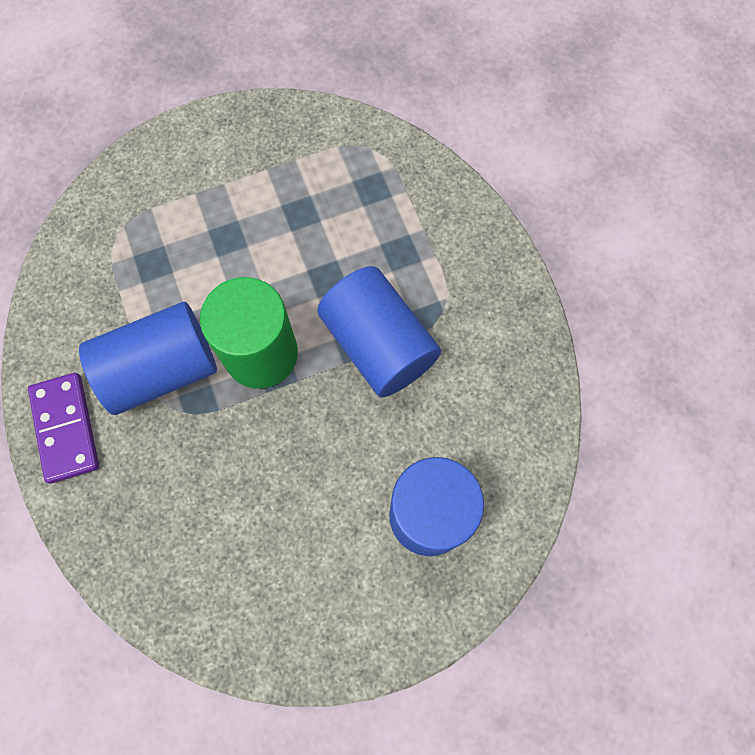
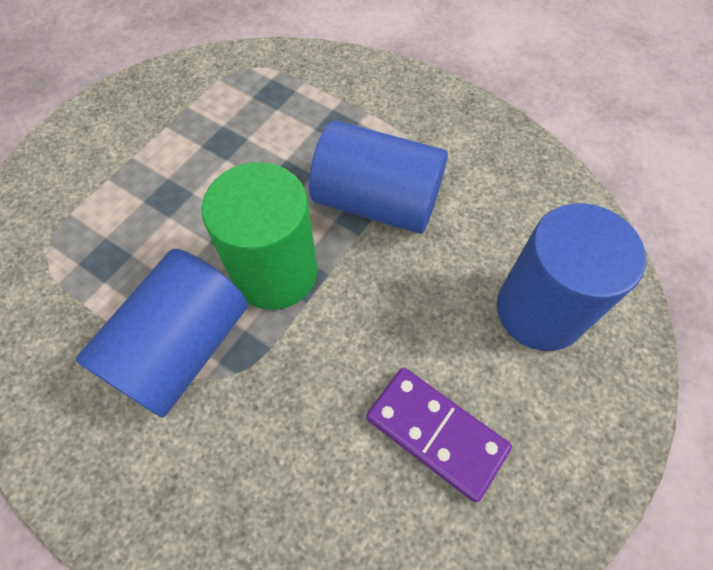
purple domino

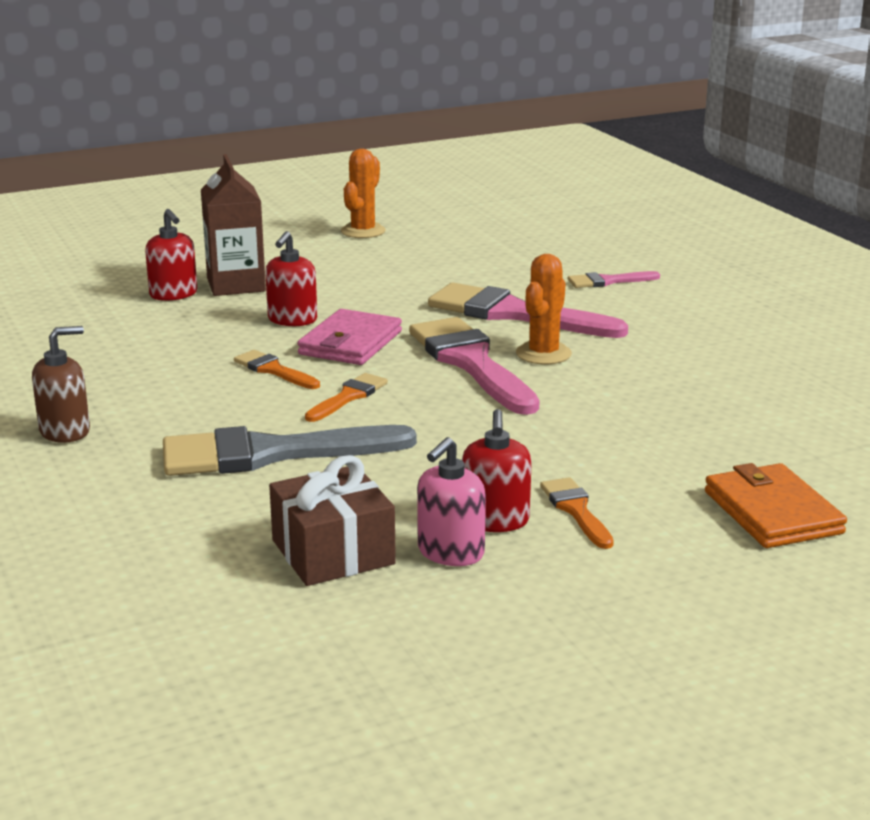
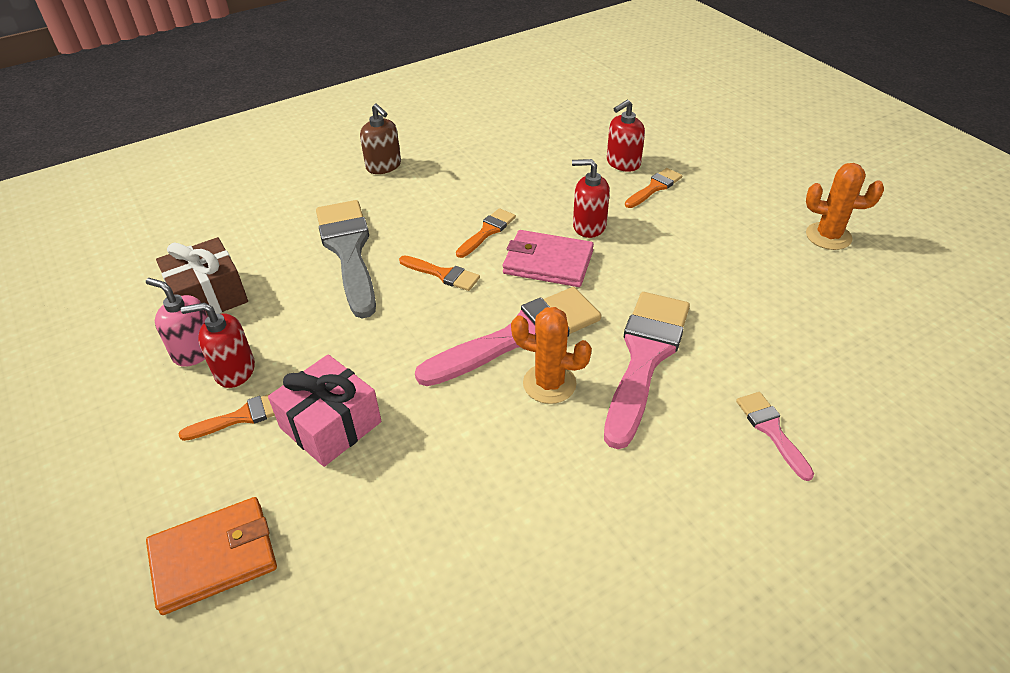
pink gift
orange brush (no. 4 from left)

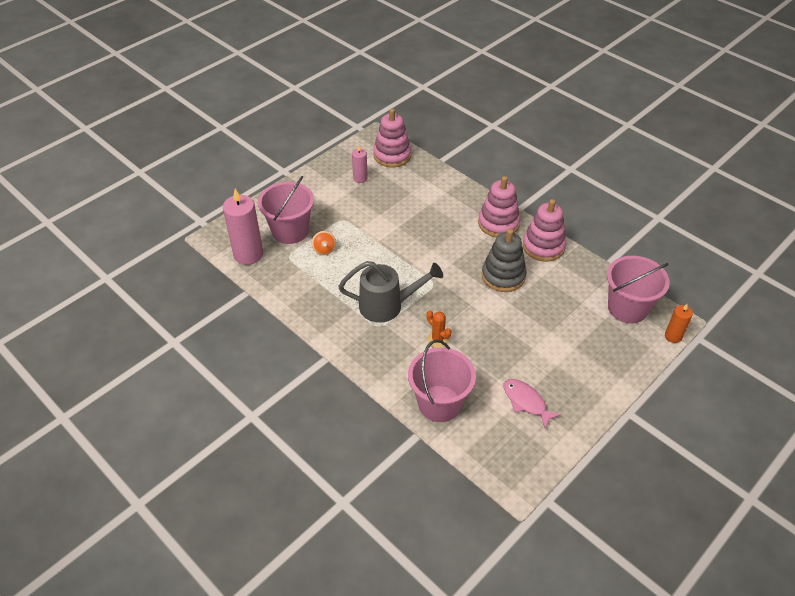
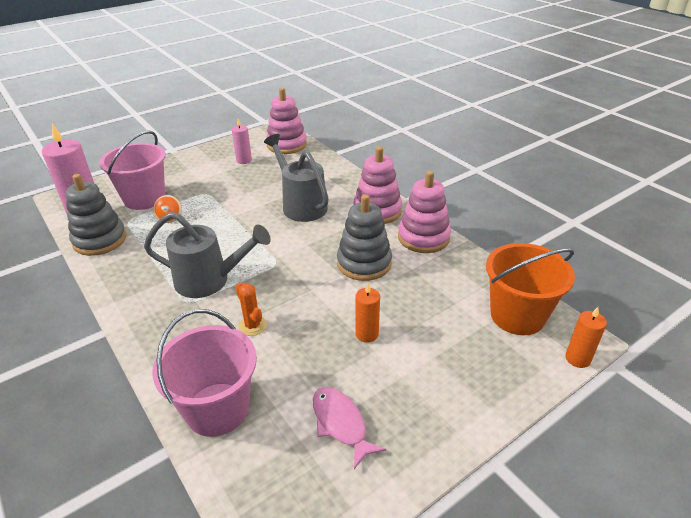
grey stacking toy (no. 1 from left)
grey watering can (no. 2 from left)
orange candle (no. 1 from left)
orange bucket

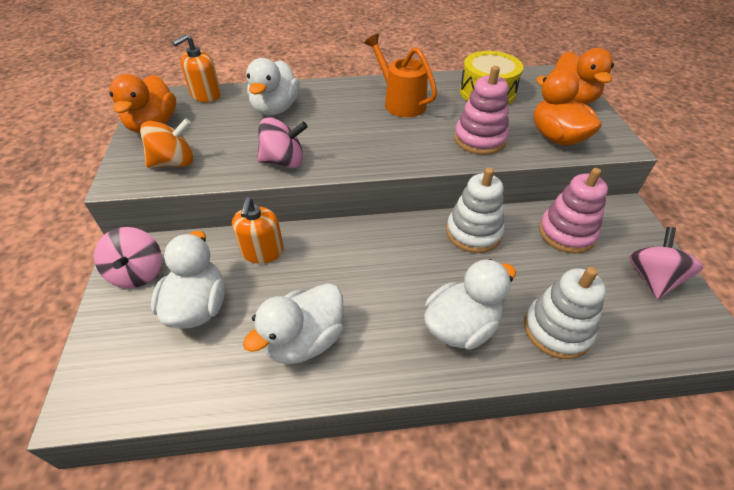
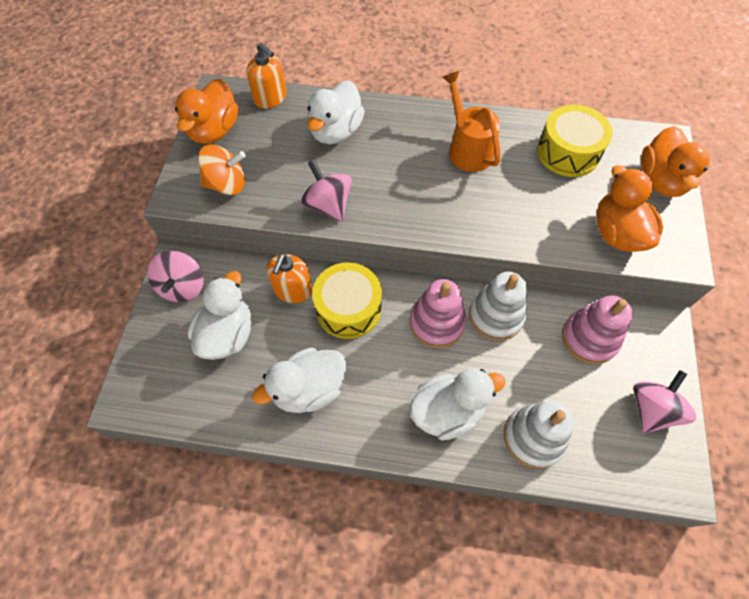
yellow drum (no. 1 from left)
pink stacking toy (no. 1 from left)
orange soap dispenser (no. 1 from left)
pink spinning top (no. 2 from left)

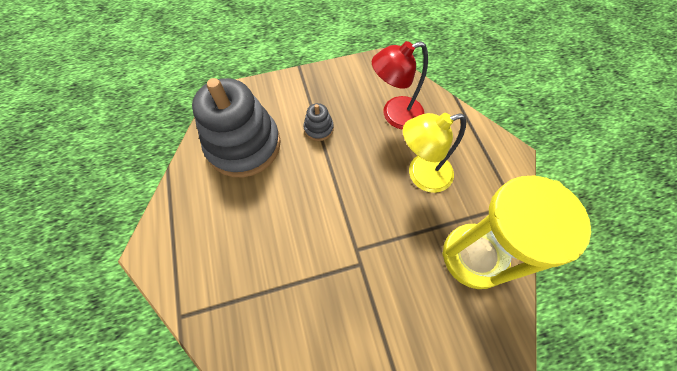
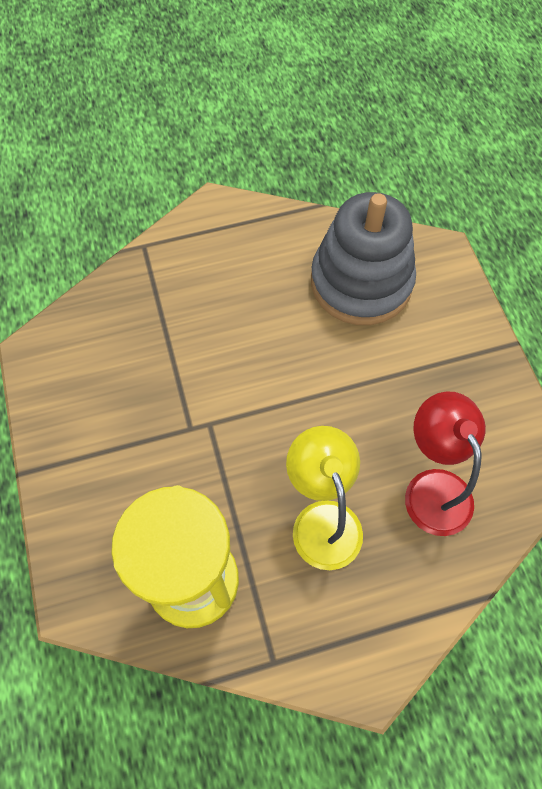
grey stacking toy (no. 2 from left in the first image)

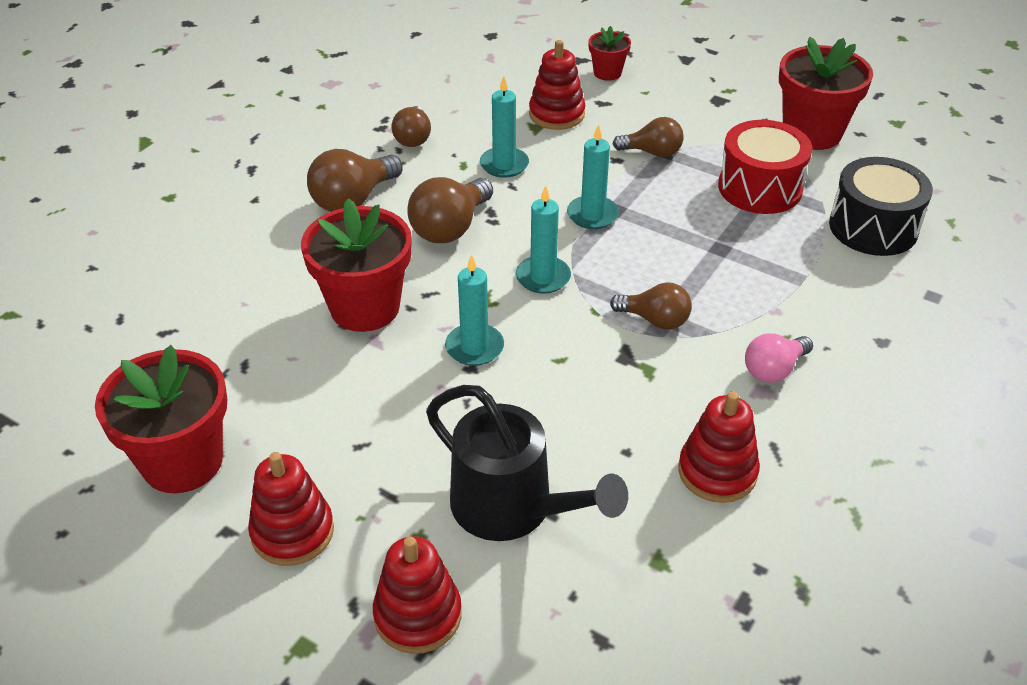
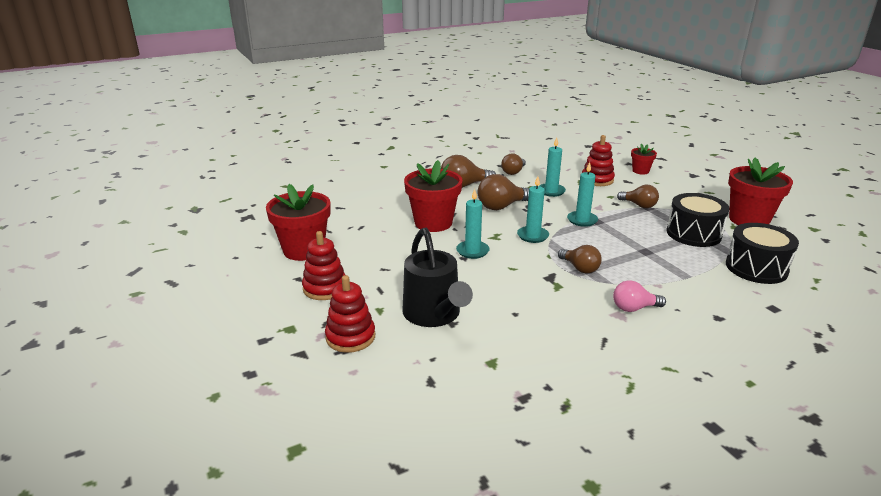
red stacking toy (no. 4 from left in the first image)
black drum (no. 1 from left)

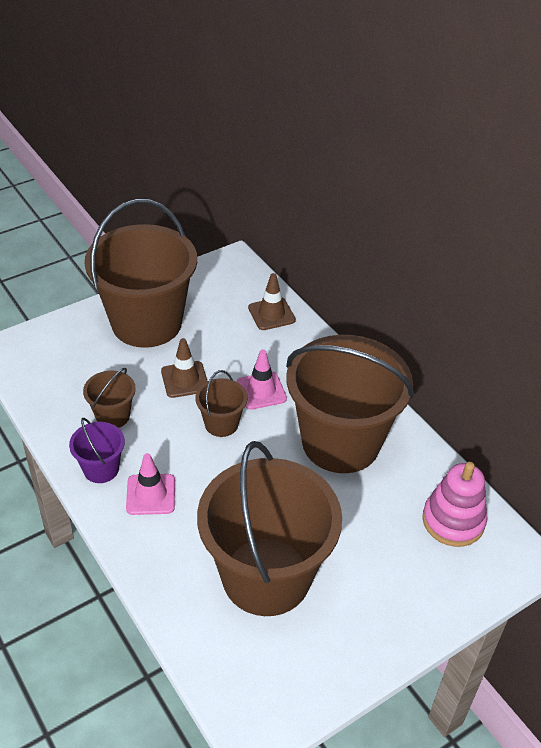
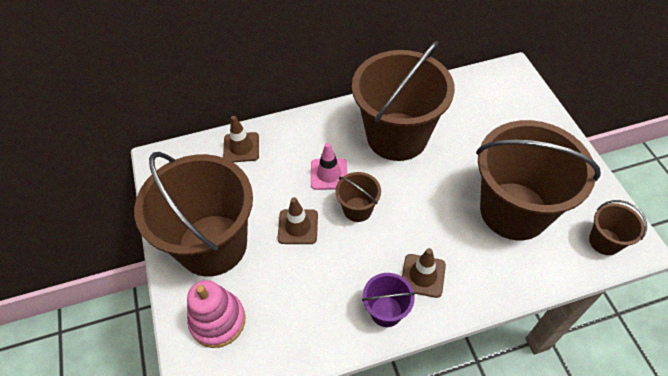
brown bucket (no. 5 from left)
pink stacking toy
brown traffic cone (no. 3 from left)

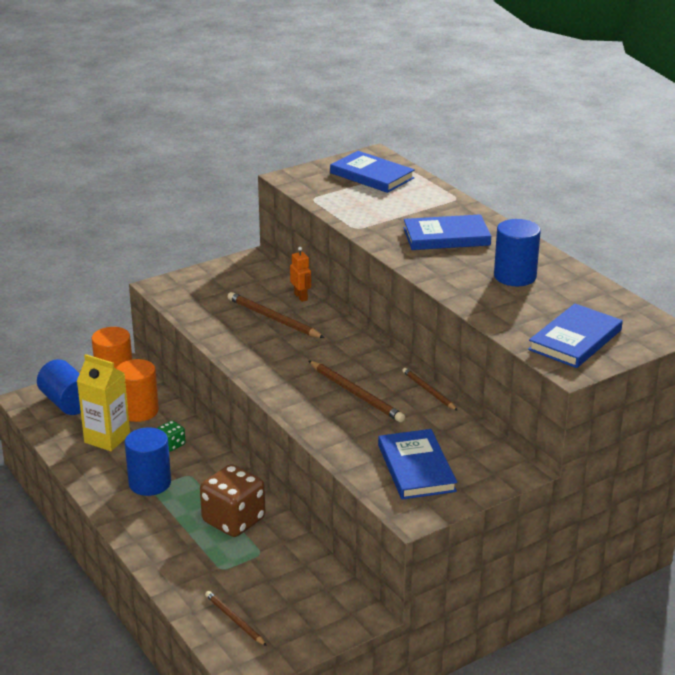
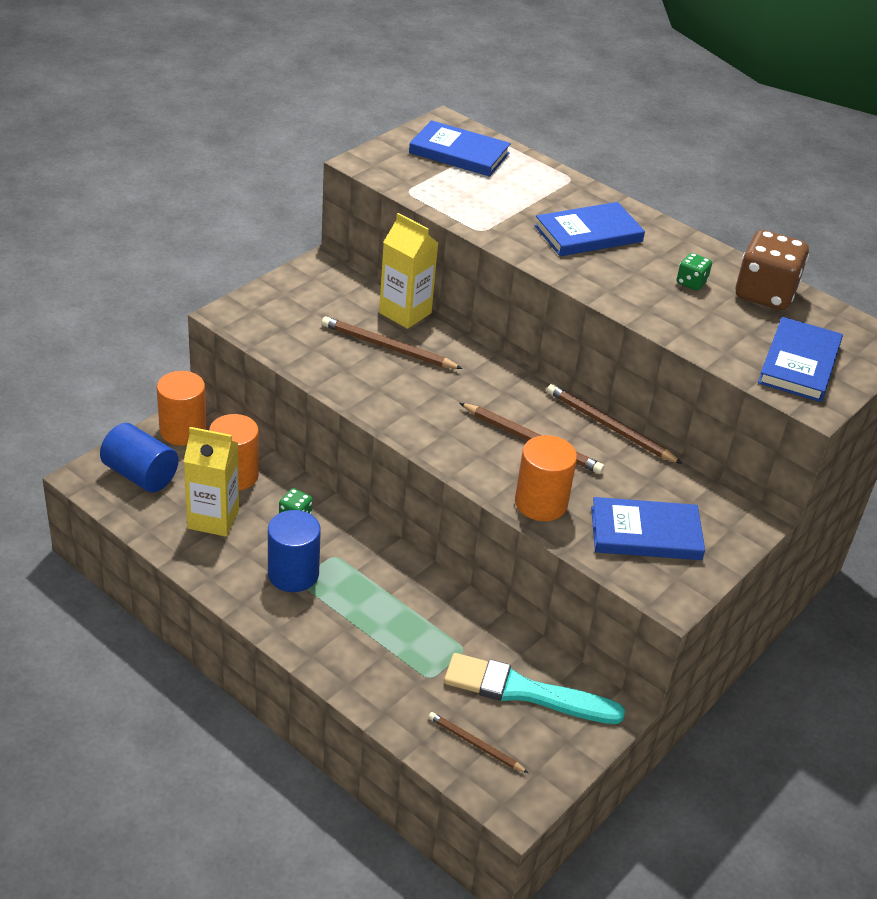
turquoise brush
orange cylinder (no. 3 from left)
brown dice
yellow carton (no. 2 from left)
green dice (no. 2 from left)
blue book (no. 3 from left)
brown pencil (no. 4 from left)

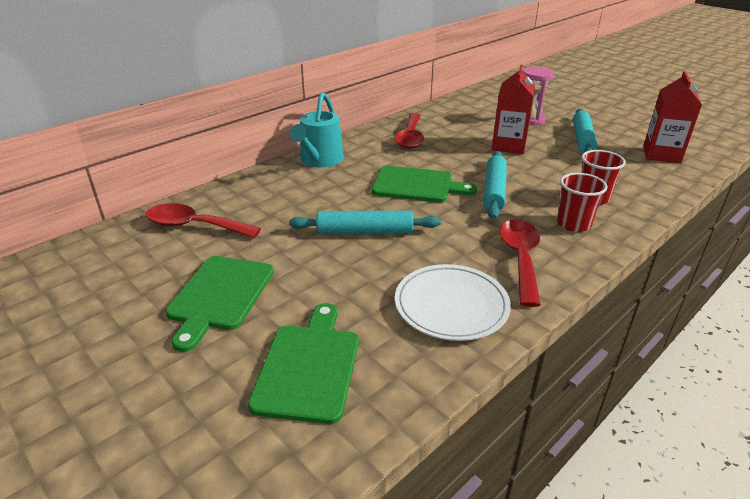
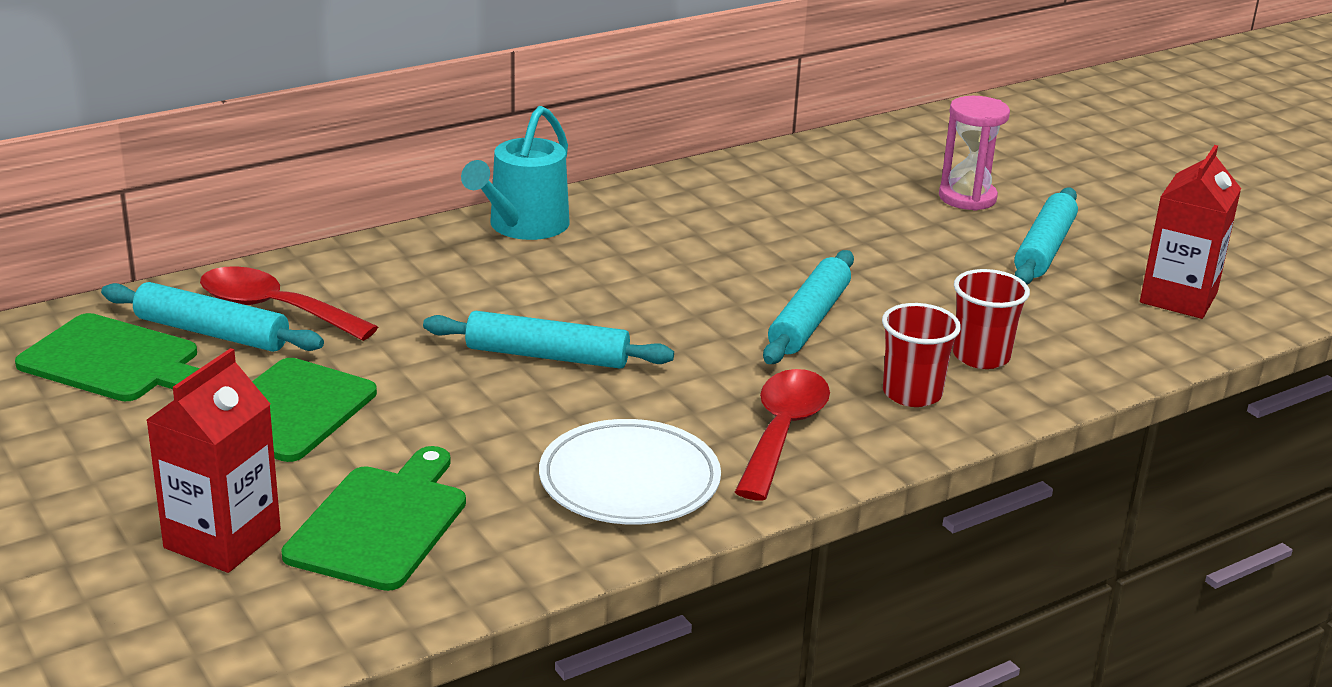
red spoon (no. 2 from left in the first image)
turquoise rolling pin (no. 1 from left)
green cutting board (no. 1 from left)
red carton (no. 1 from left)

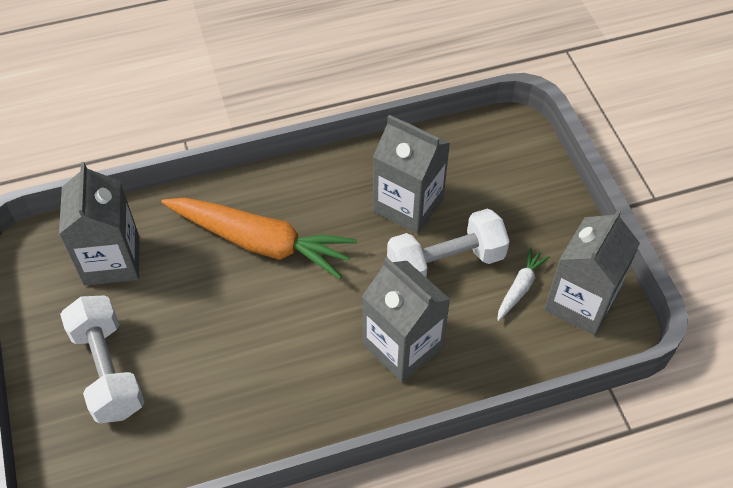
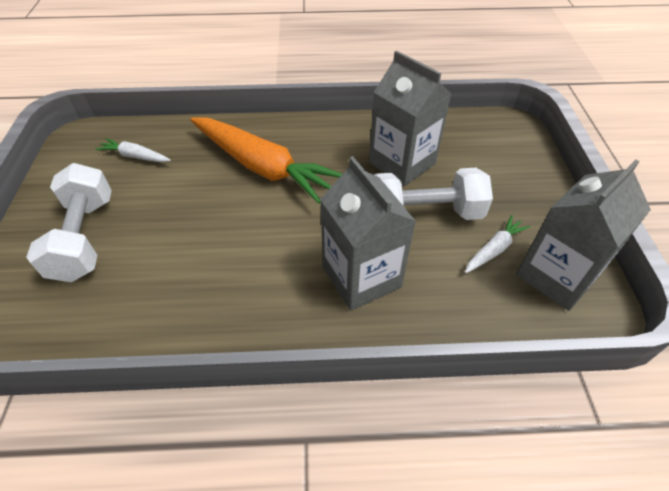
white carrot (no. 1 from left)

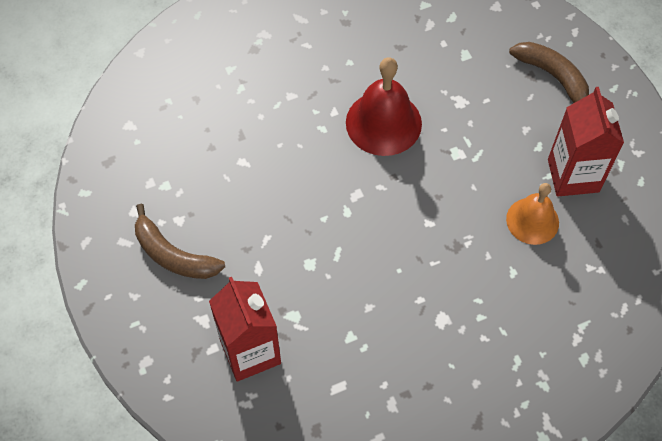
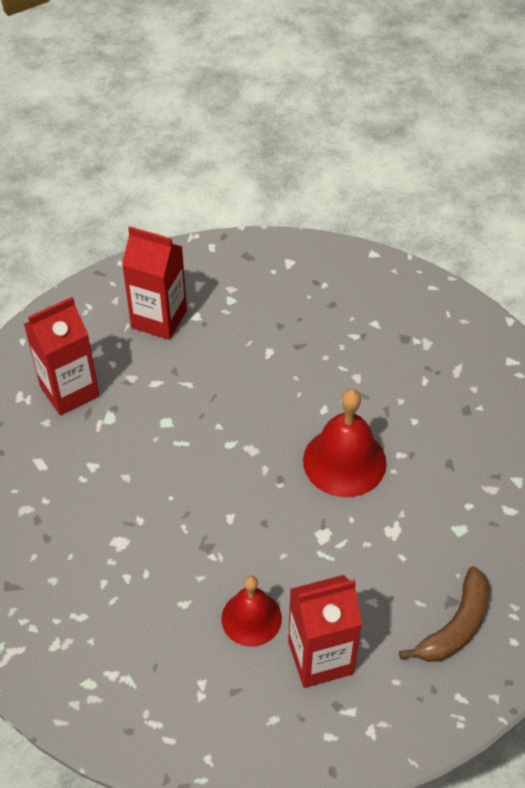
red carton (no. 2 from left)
red bell (no. 1 from left)

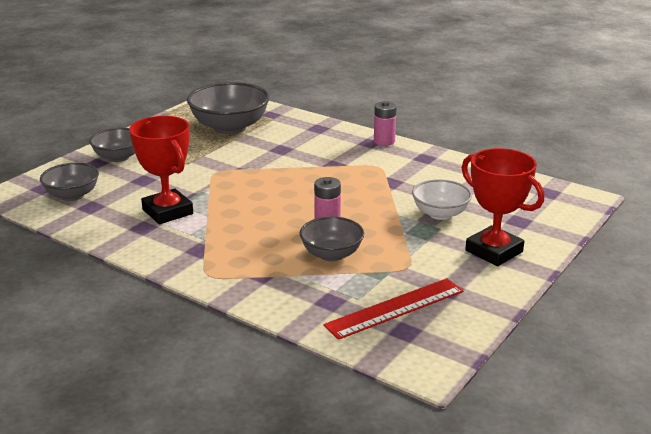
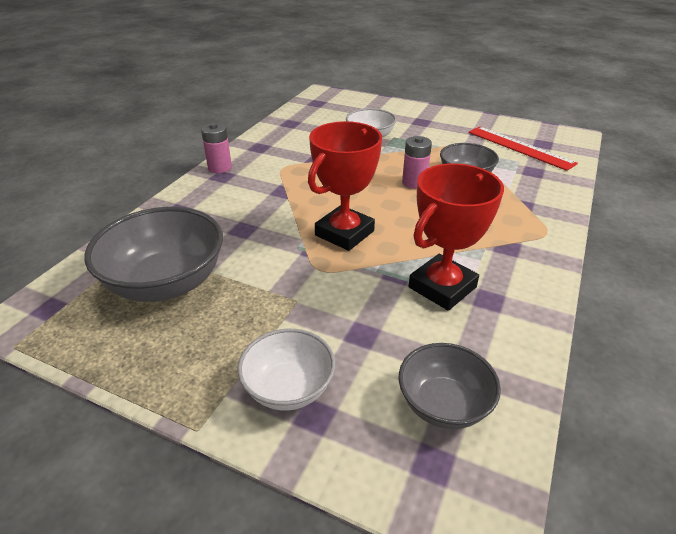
red trophy (no. 1 from left)
white bowl (no. 1 from left)

